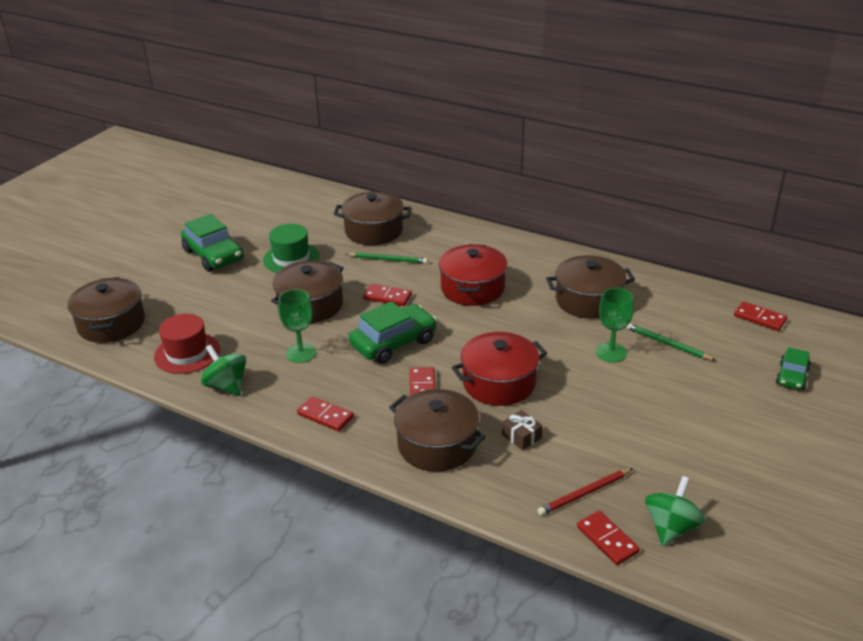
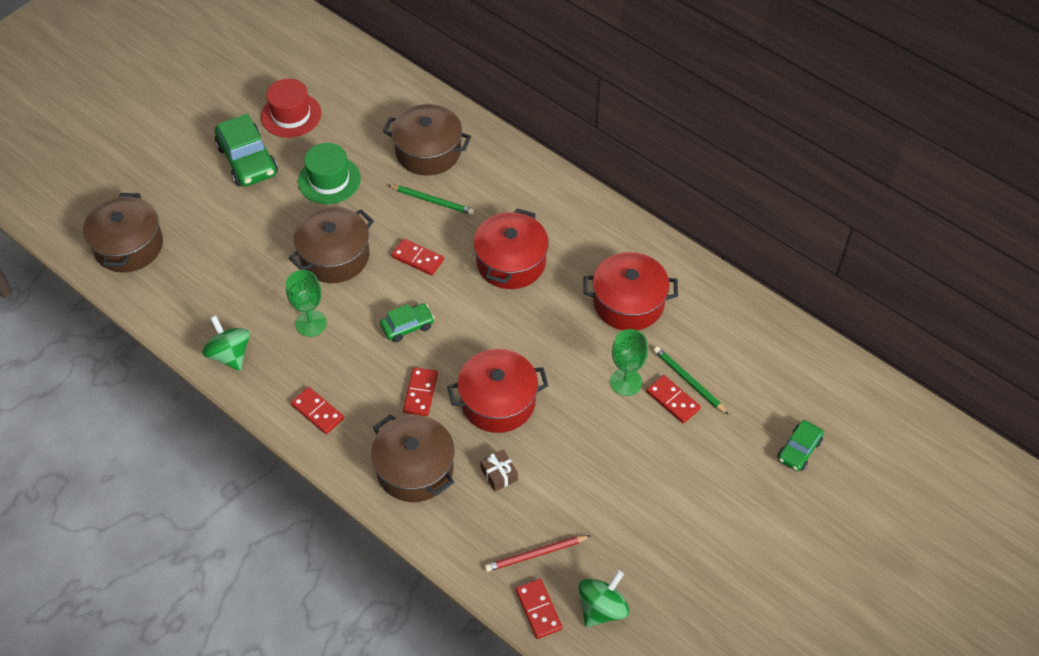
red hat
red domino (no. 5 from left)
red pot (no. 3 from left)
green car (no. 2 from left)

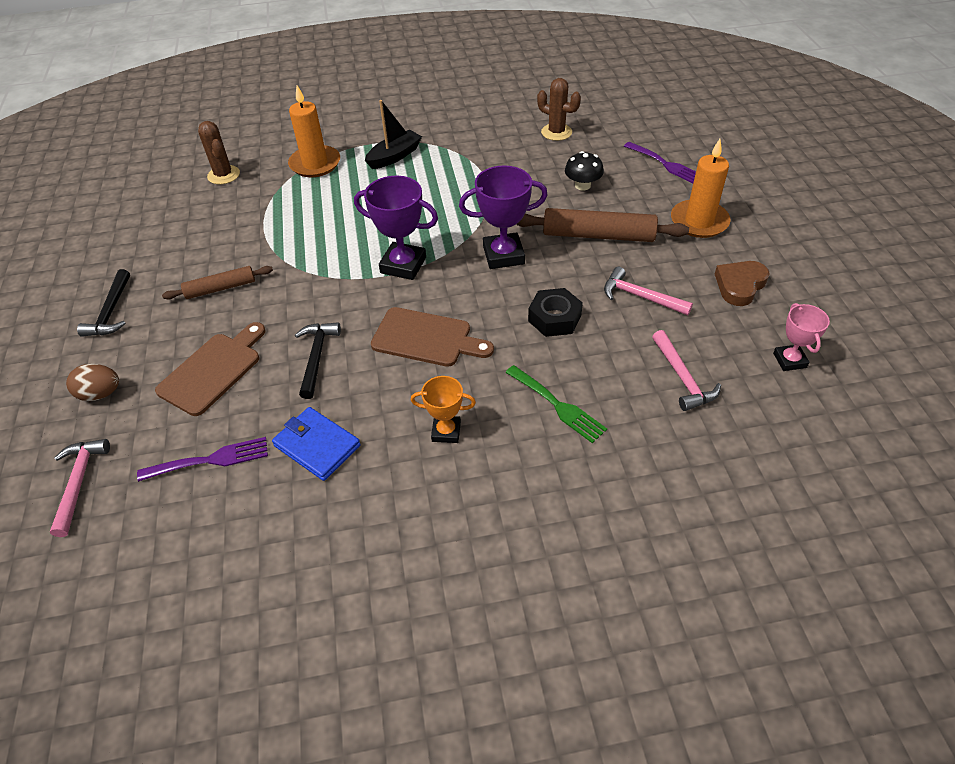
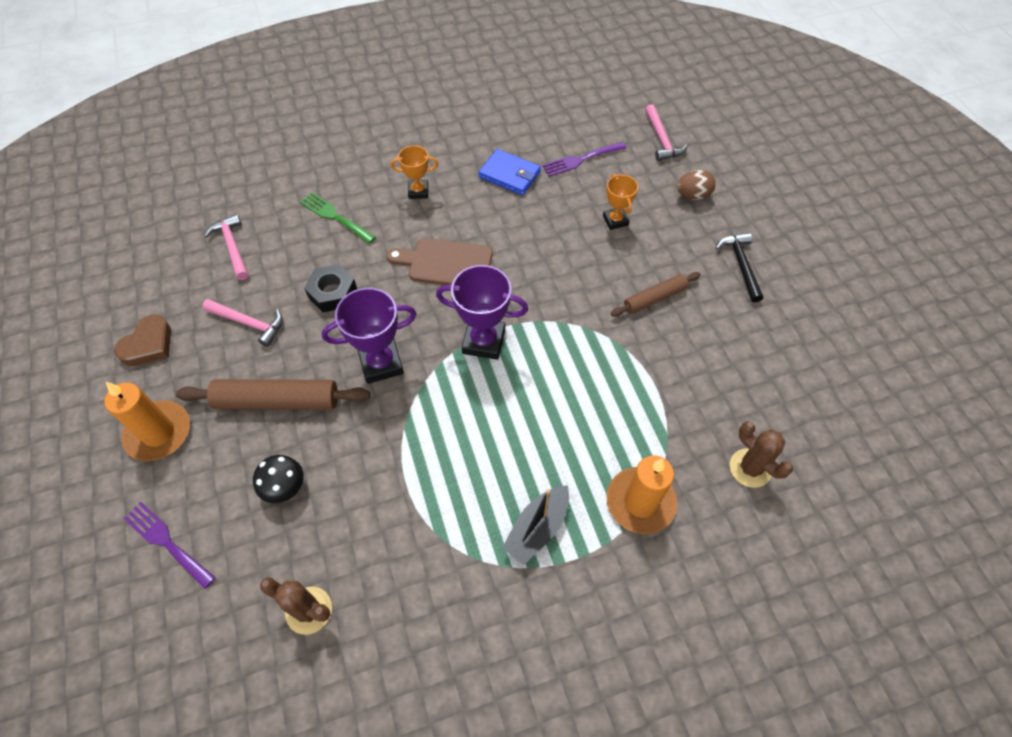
black hammer (no. 2 from left in the first image)
pink trophy
orange trophy (no. 2 from left)

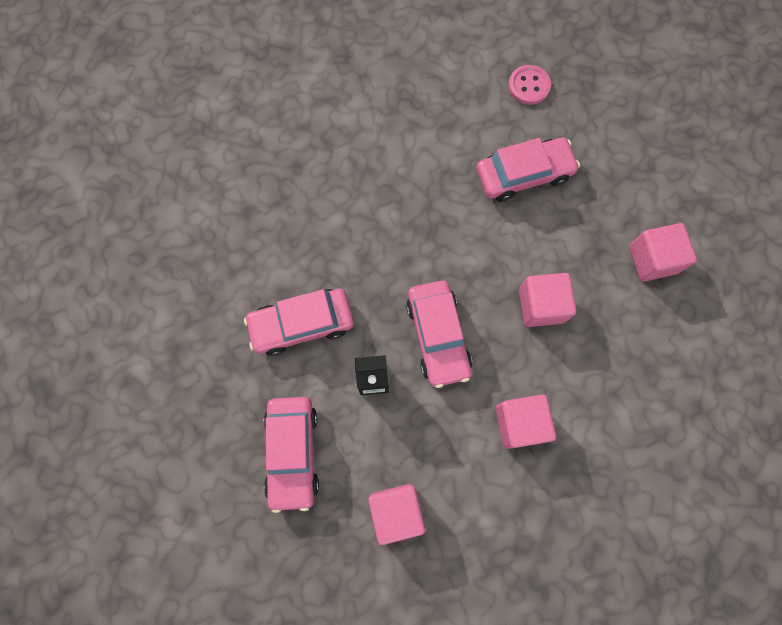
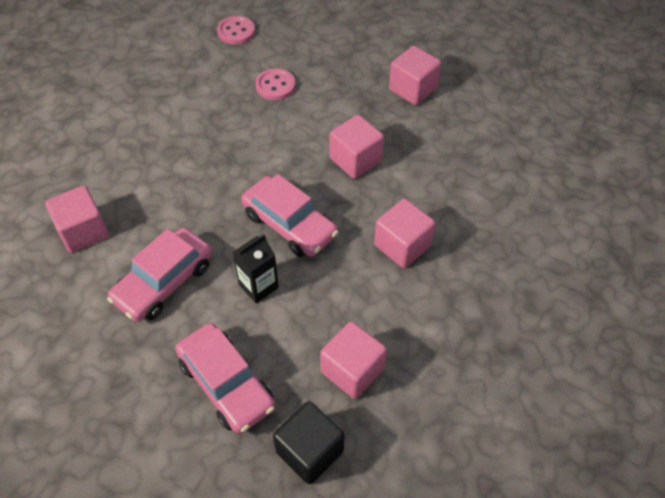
pink cube (no. 1 from left)
black cube
pink button (no. 2 from left)

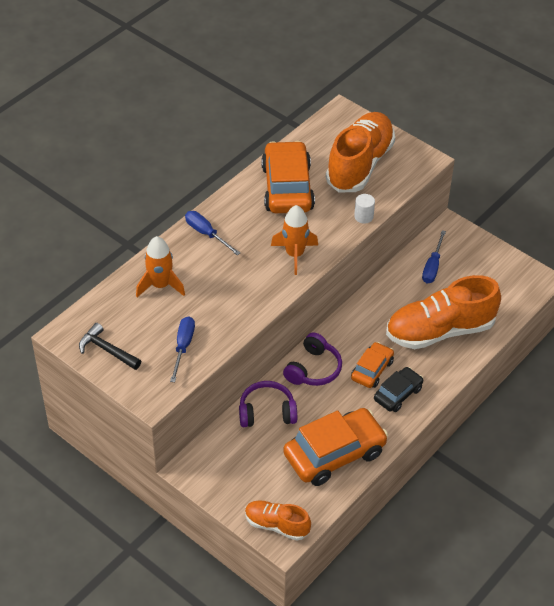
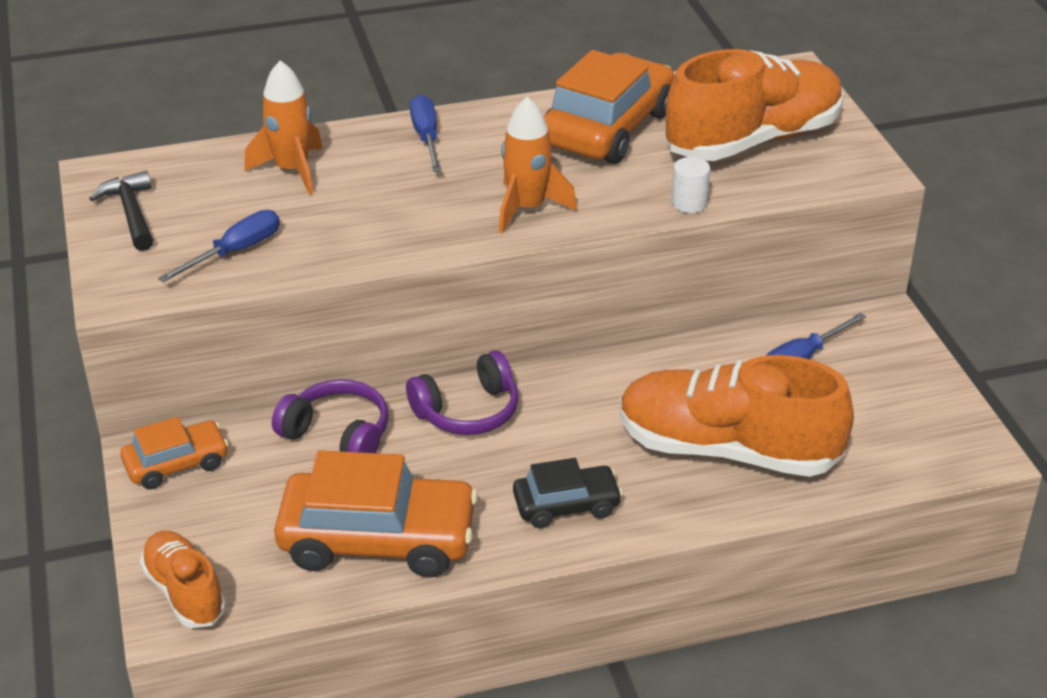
orange car (no. 1 from left)

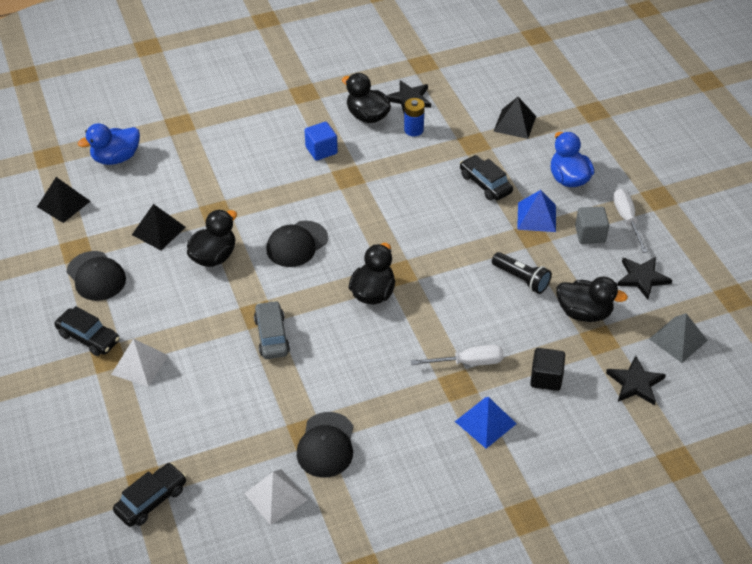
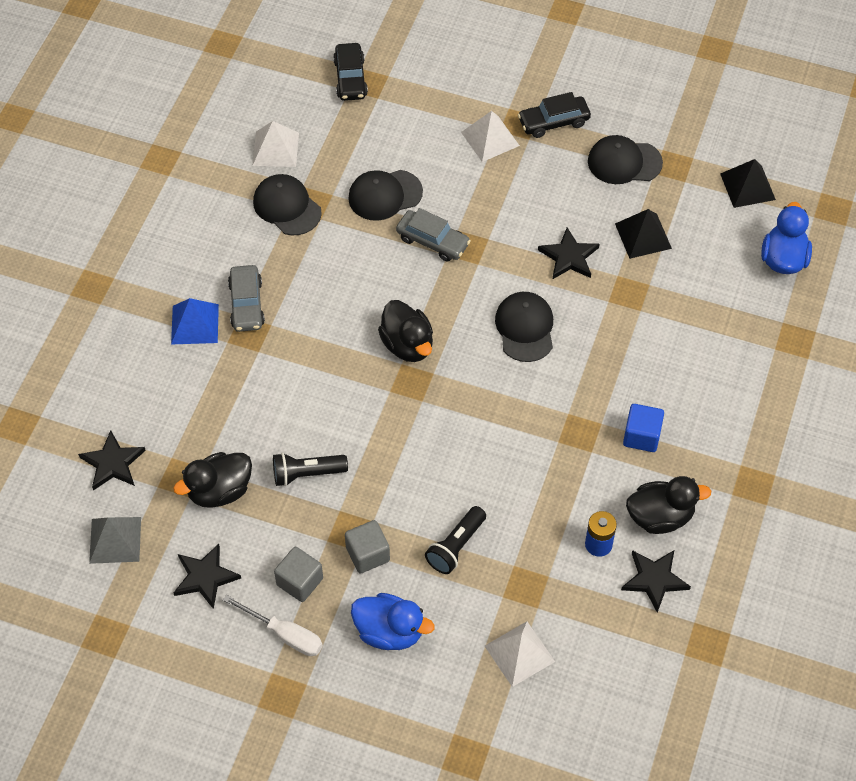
white screwdriver (no. 1 from left in the first image)
black cube
grey car (no. 1 from left)
black cap (no. 2 from left)
black star (no. 3 from left)
black flashlight (no. 2 from left)
grey cube (no. 2 from left)
white pyramid (no. 3 from left)

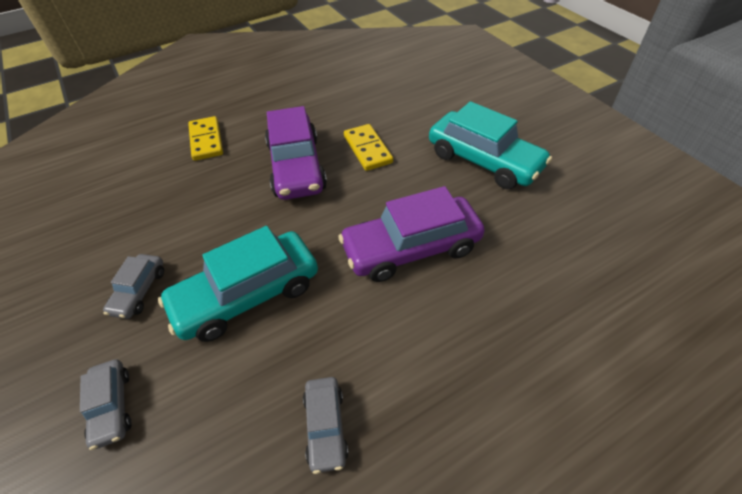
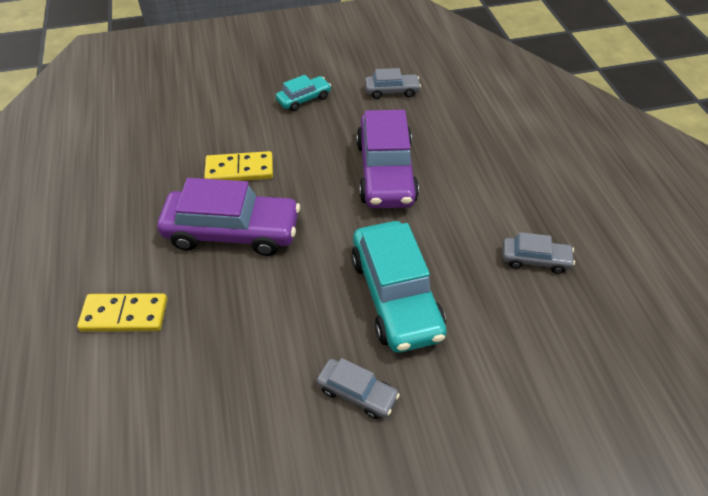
grey car (no. 2 from left)
turquoise car (no. 1 from left)

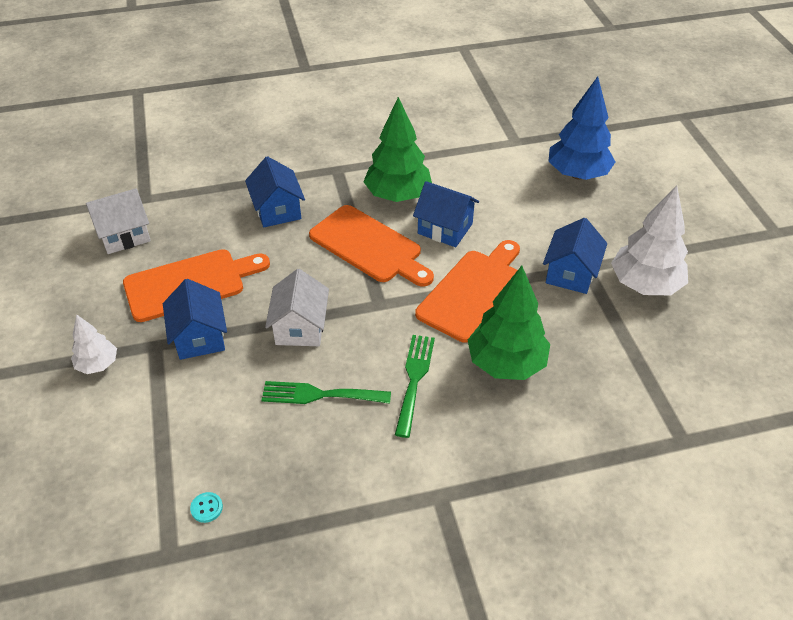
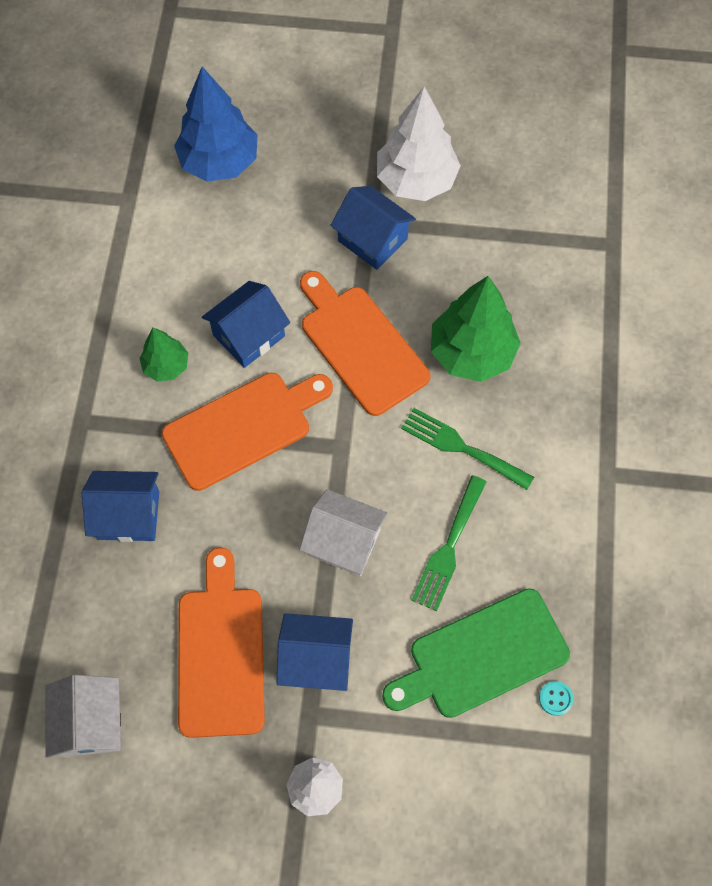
green cutting board
green tree (no. 1 from left)

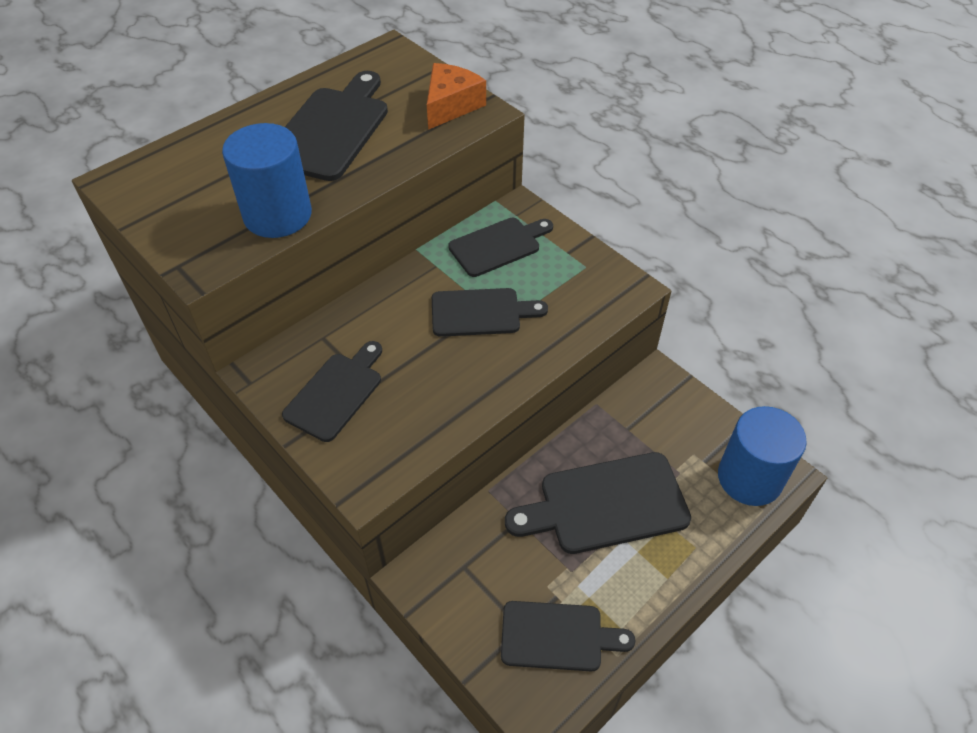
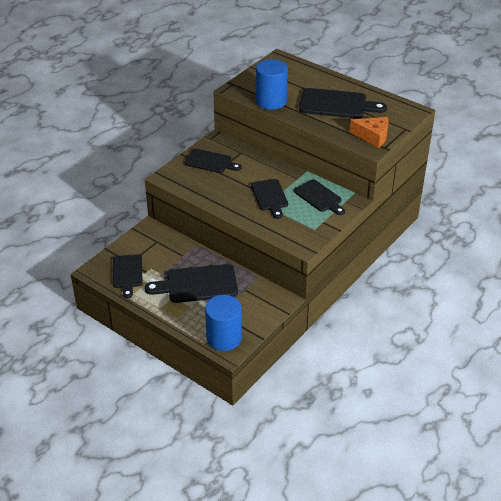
black cutting board (no. 2 from left)

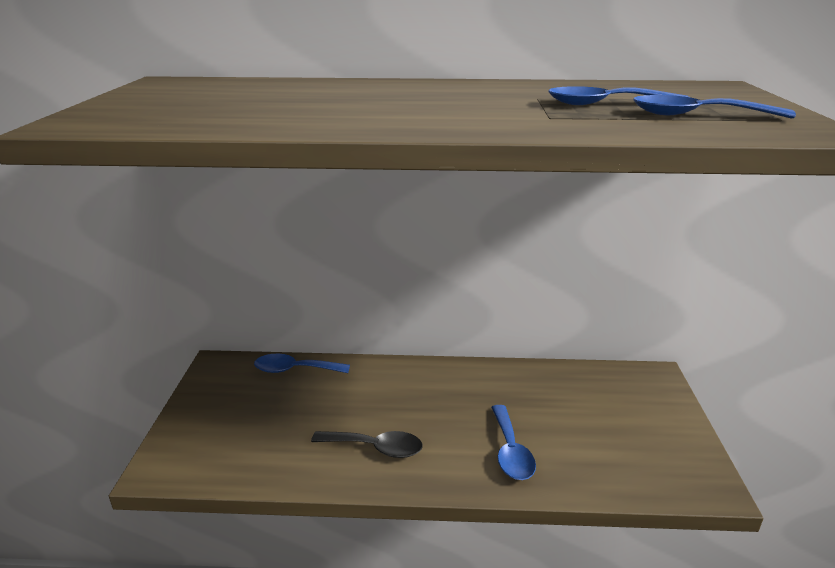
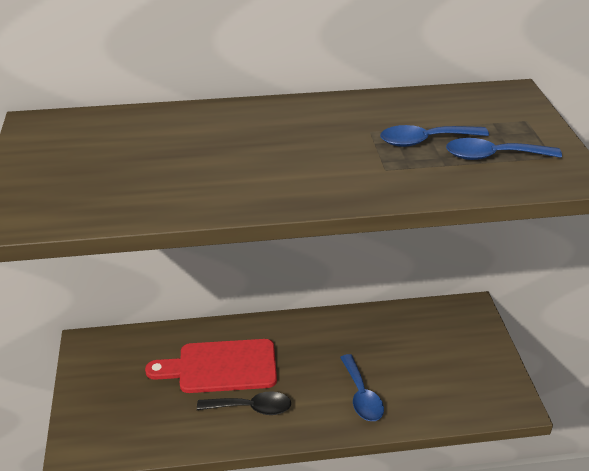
blue spoon (no. 1 from left in the first image)
red cutting board

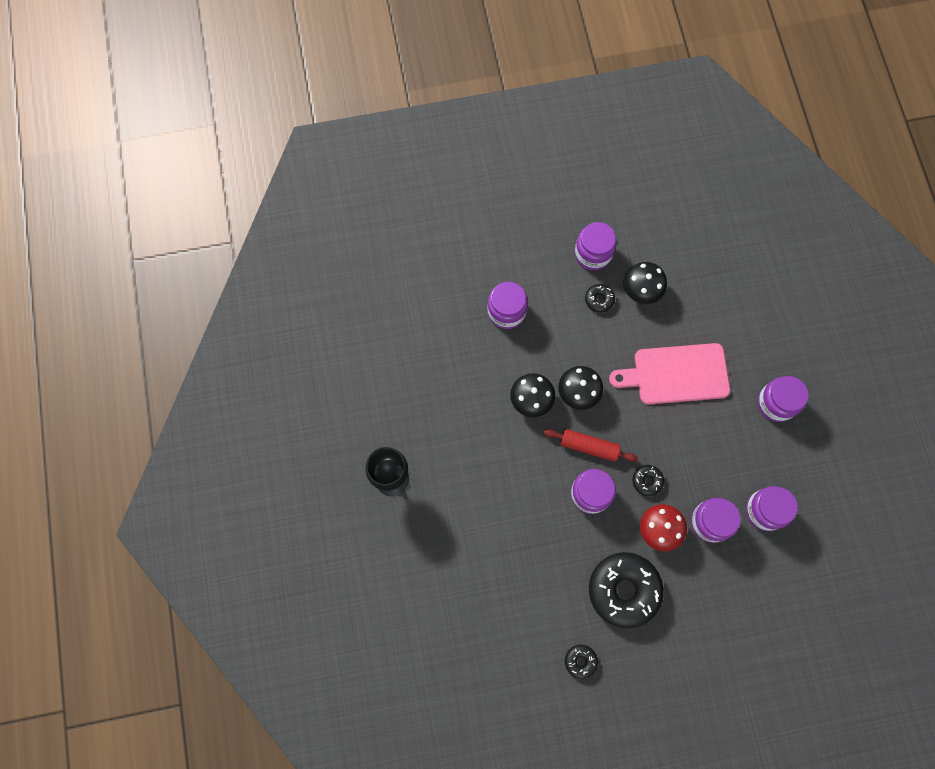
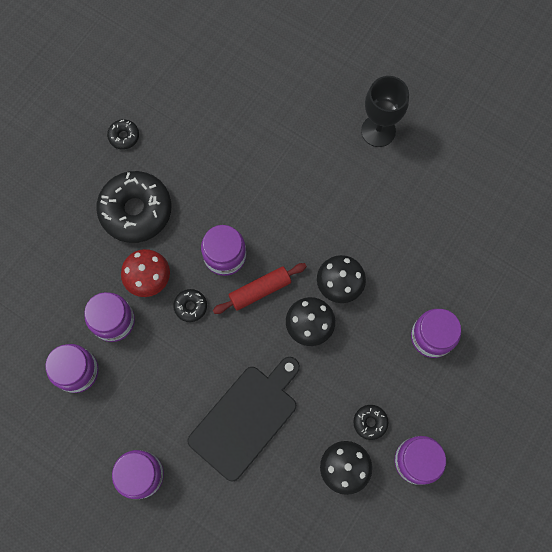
black cutting board

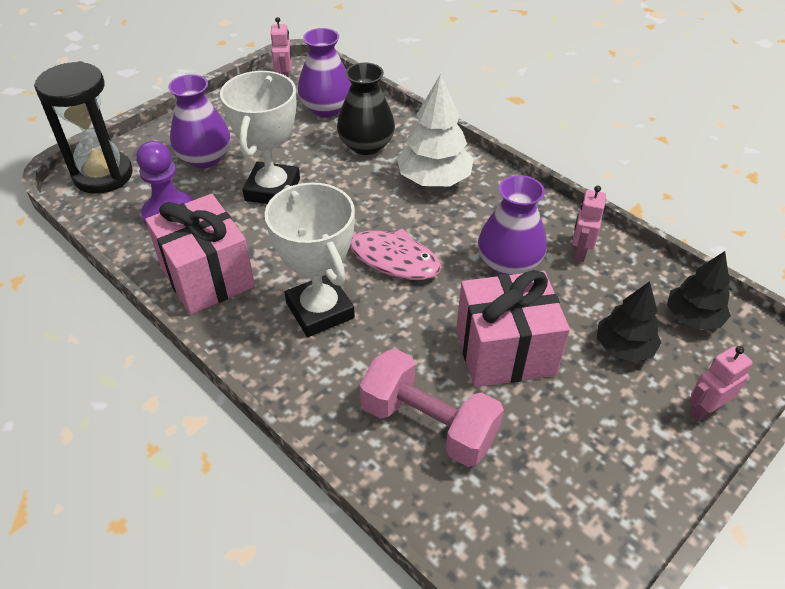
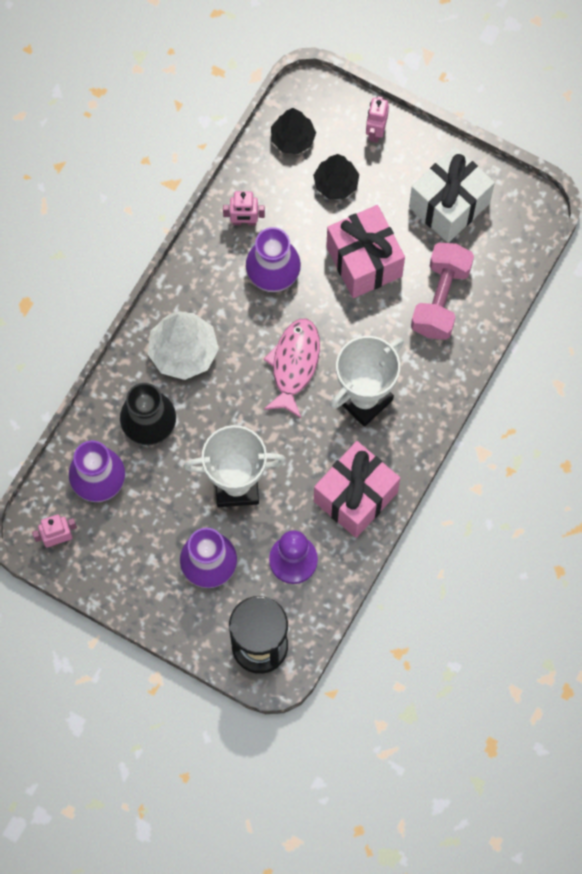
white gift
pink robot (no. 3 from left)

